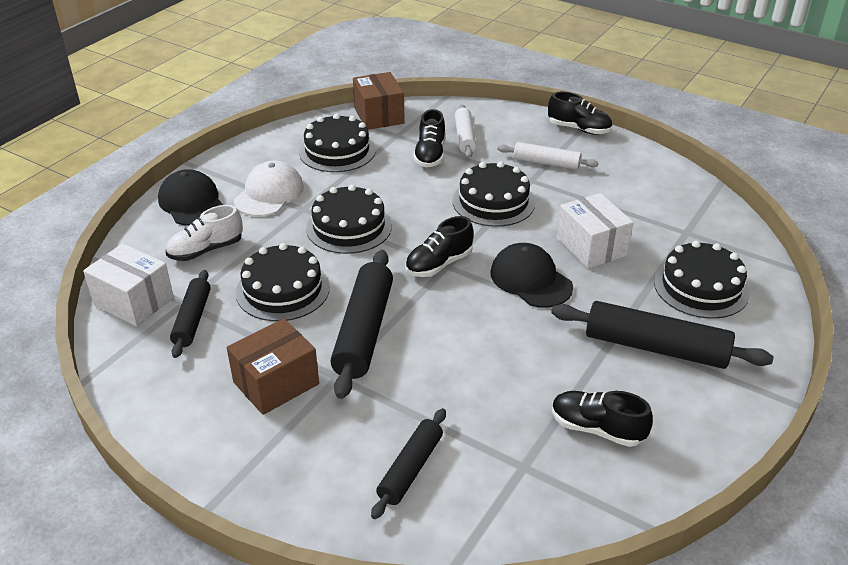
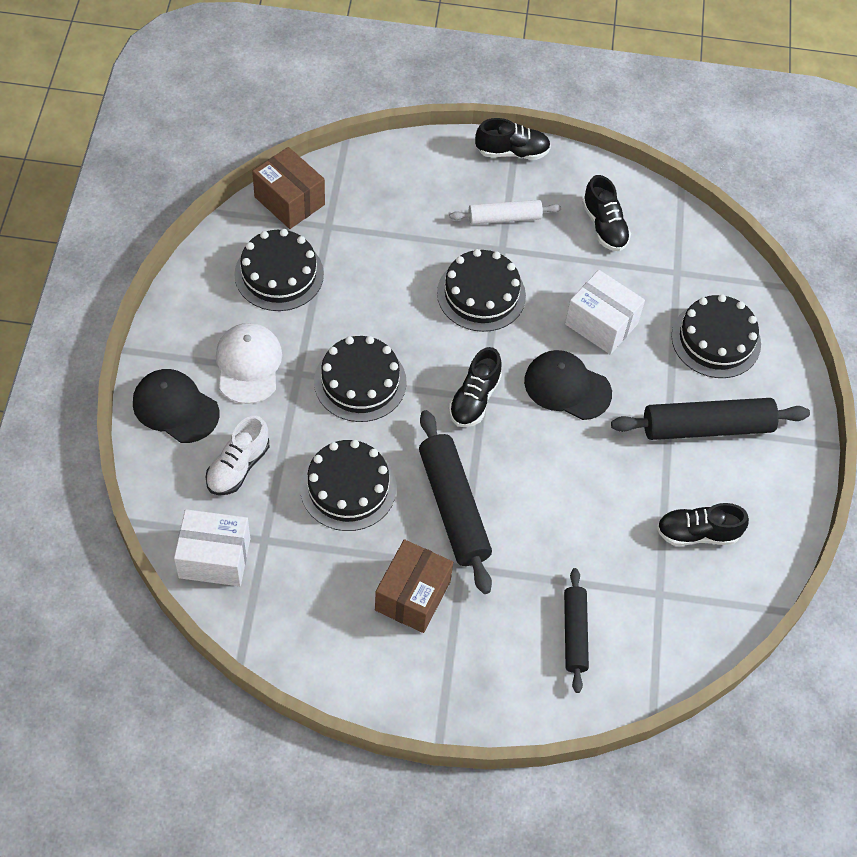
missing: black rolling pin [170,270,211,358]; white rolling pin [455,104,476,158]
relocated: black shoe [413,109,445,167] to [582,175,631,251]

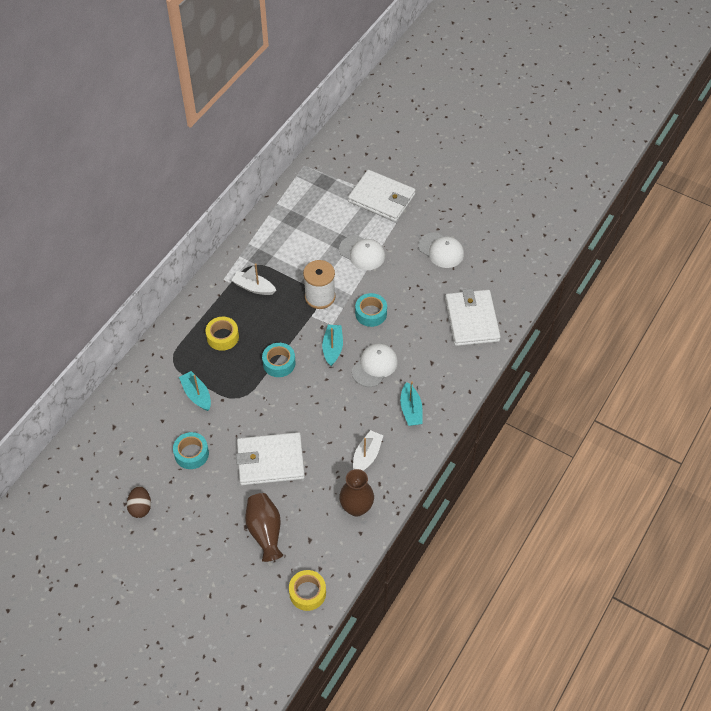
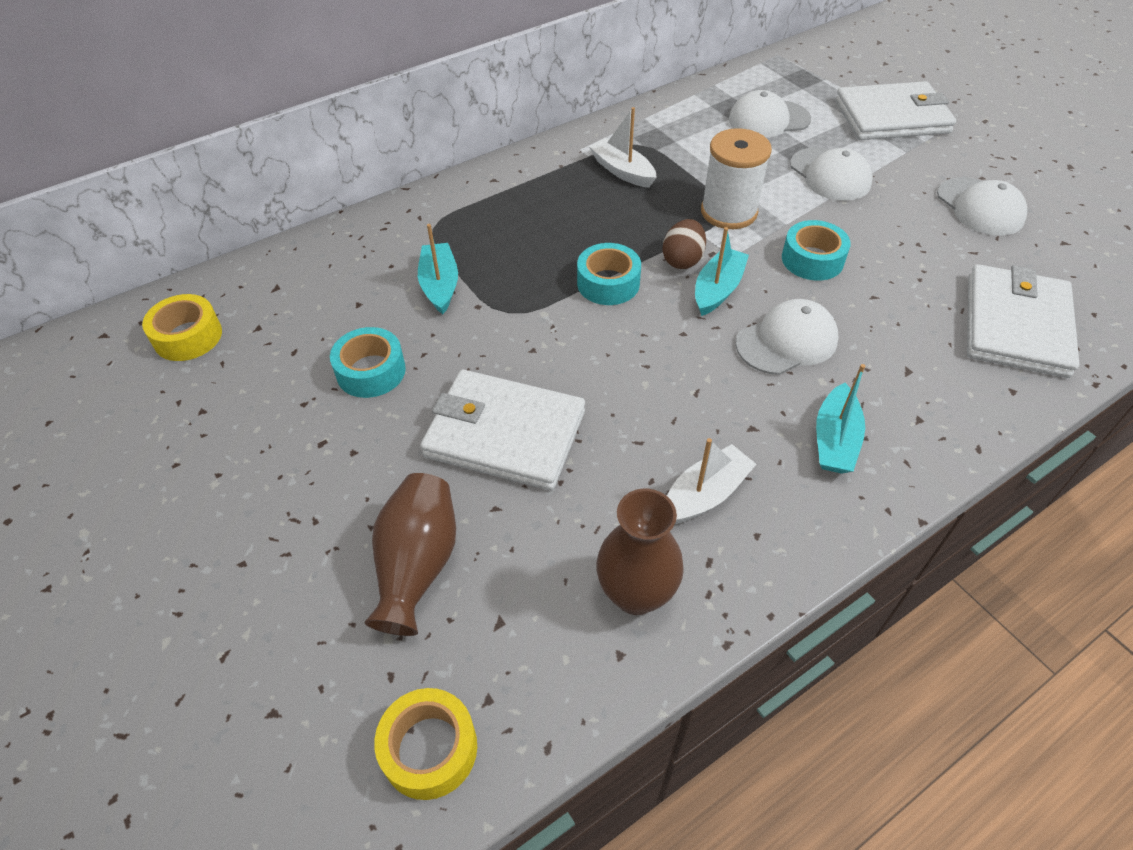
appeared: white cap [729,90,811,138]
relocated: brown egg [127,486,151,518] to [662,219,706,269]; yellow tape [206,317,239,351] to [142,294,222,361]
spun: white wallet [348,170,416,222] = [835,81,956,140] 60 degrees counterclockwise

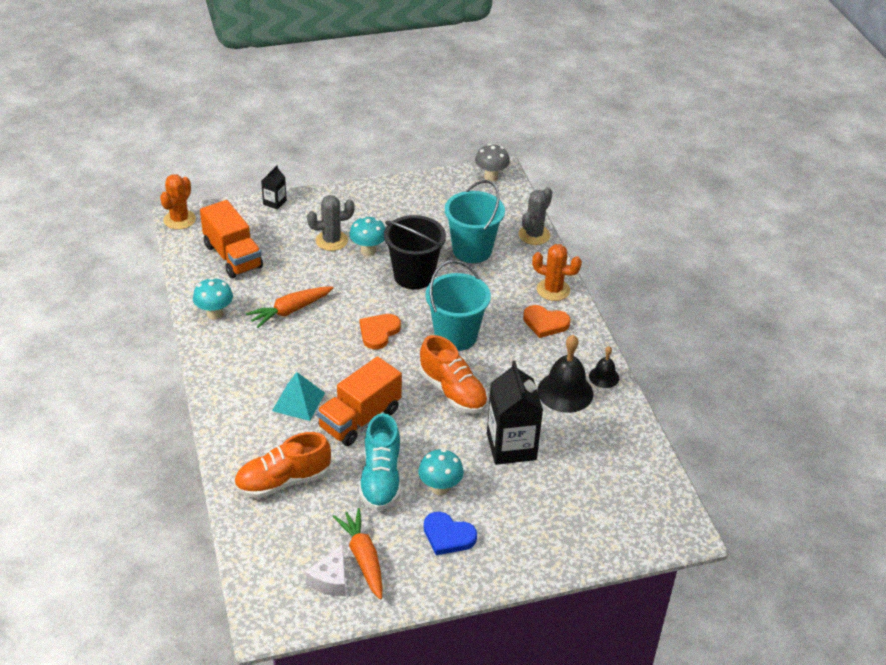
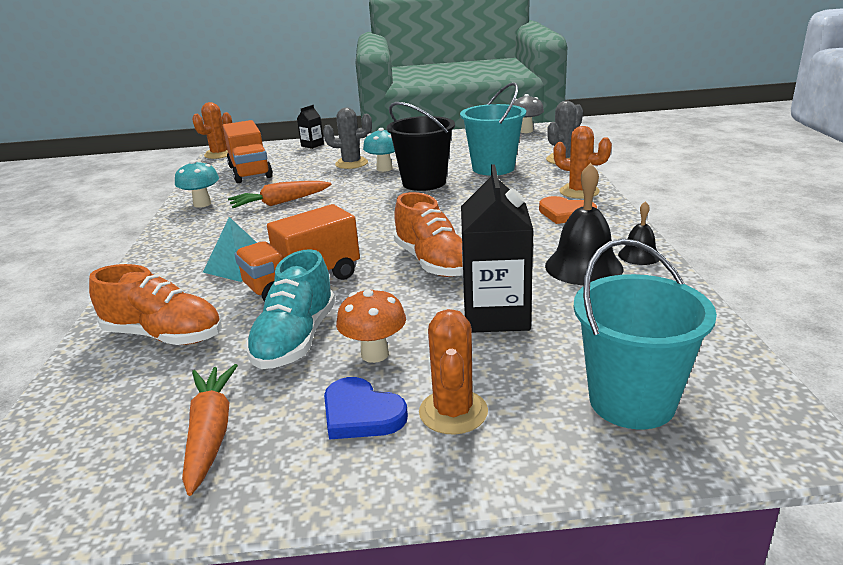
missing: white cheese [305,544,346,596]; orange heart [360,314,401,349]
appeared: orange cactus [419,309,488,435]
relocated: turquoise bucket [426,260,491,351] to [573,238,717,429]
colour: turquoise mushroom [418,449,464,495] to orange mushroom [336,288,406,363]
spun: orange shoe [234,432,331,498] = [89,264,222,345] 150 degrees counterclockwise

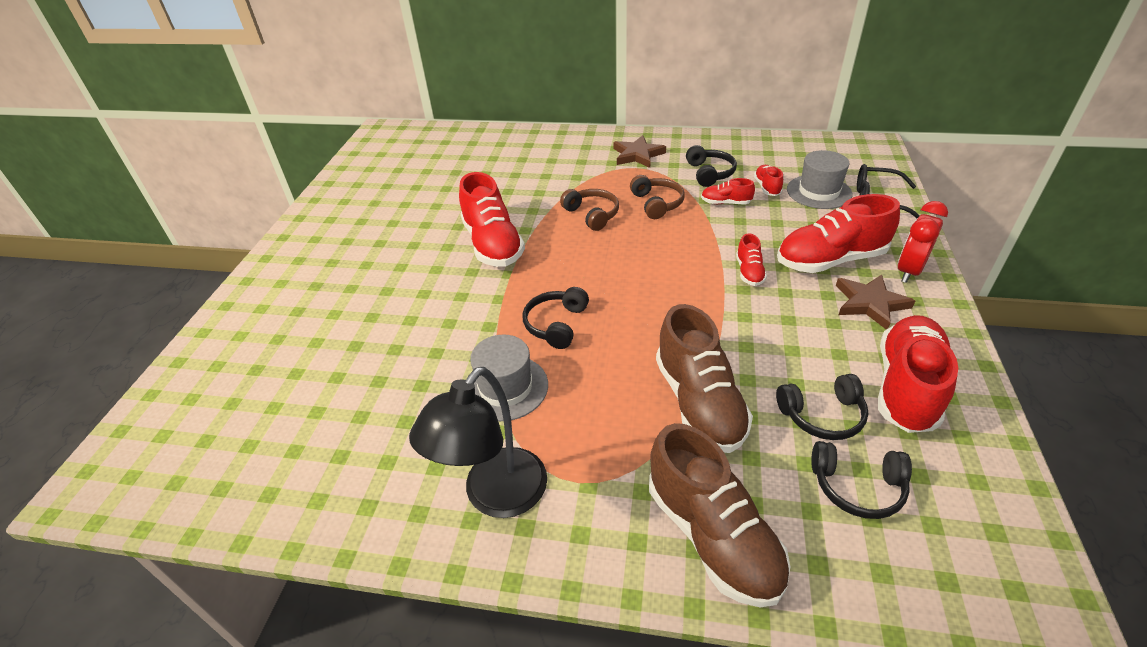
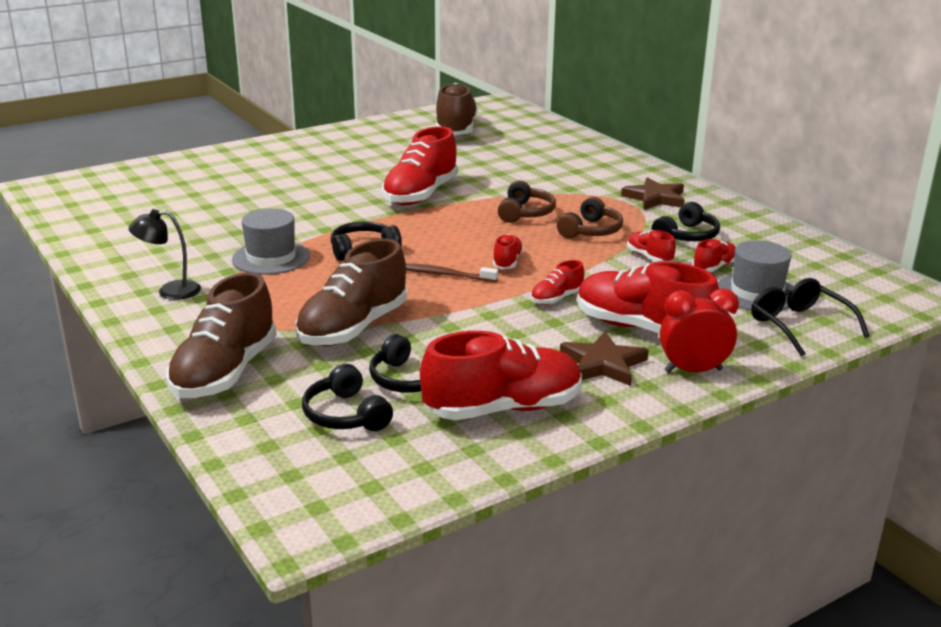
appeared: brown toothbrush [406,263,498,282]; brown shoe [436,83,478,135]; red shoe [493,234,524,269]
size: black lamp [409,367,547,518] = [128,209,201,300] x0.60

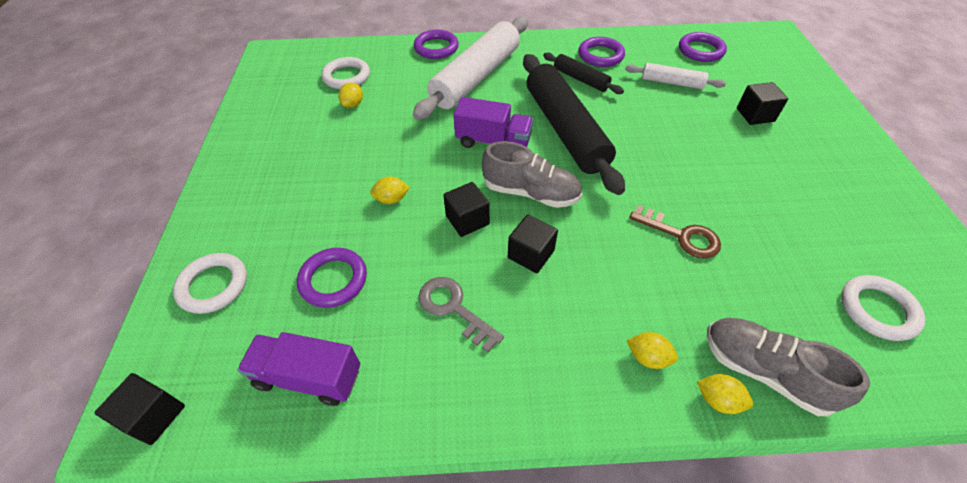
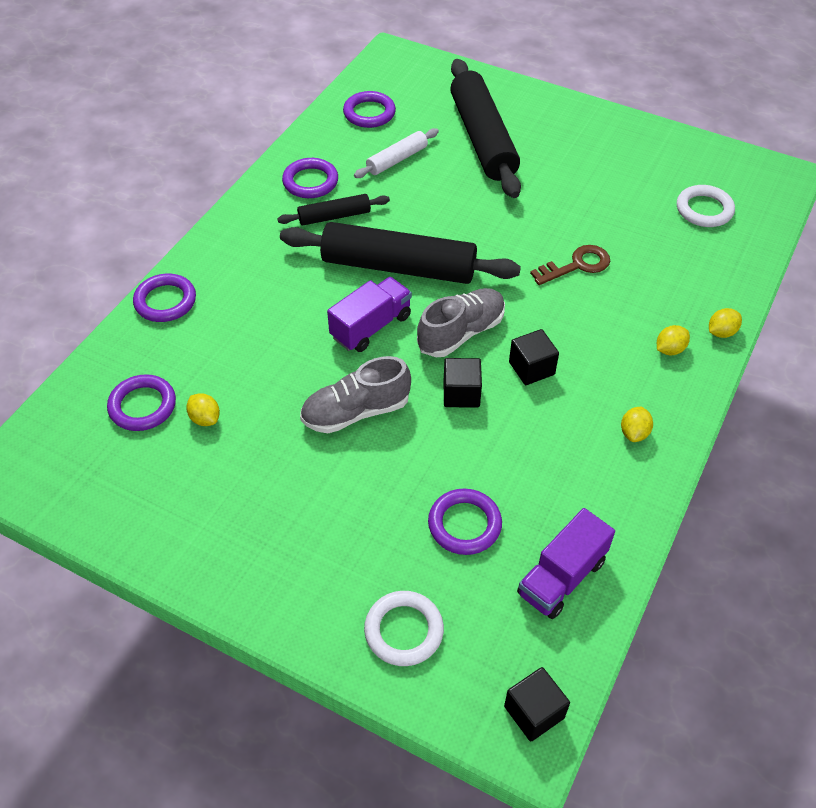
missing: white rolling pin [413,17,528,120]; grey key [419,277,504,352]
relocated: yellow lemon [370,177,410,204] to [621,407,653,442]; grey shoe [707,318,870,416] to [300,356,411,433]
exchanged: black cube [737,82,788,125] to black rolling pin [450,59,521,198]
colour: white ring [321,57,370,89] to purple ring [107,374,176,431]

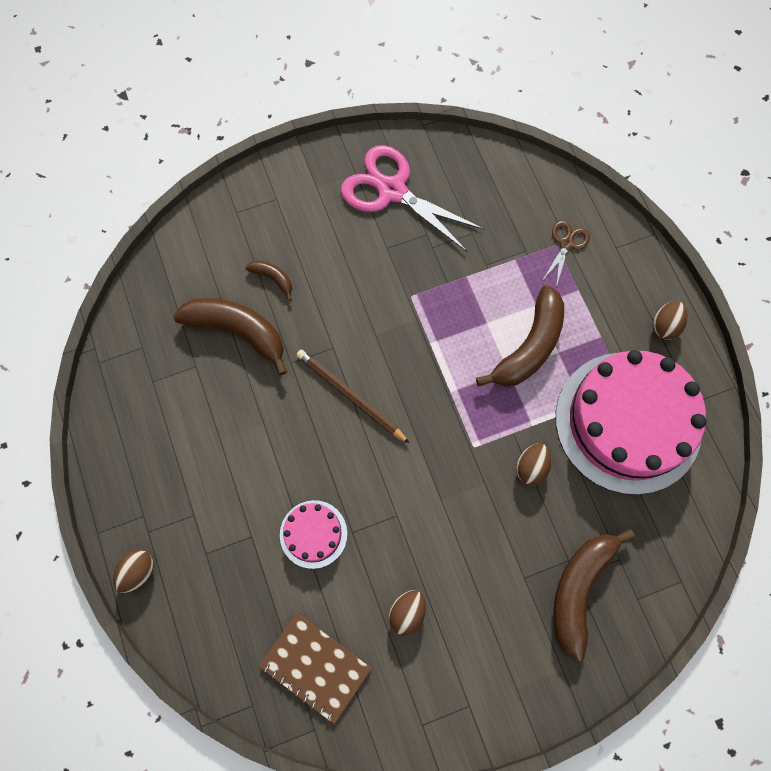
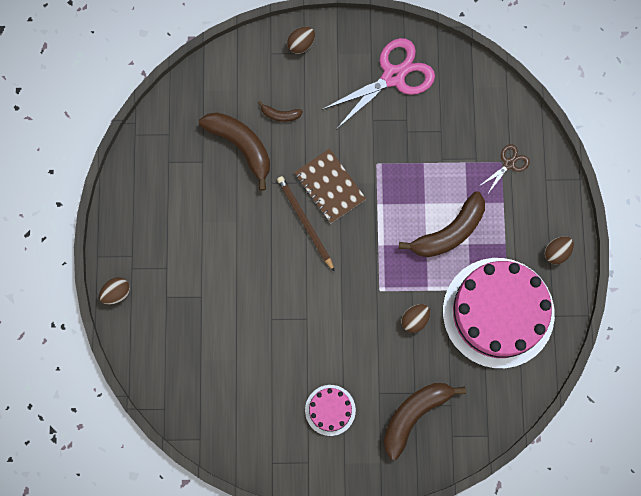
relocated: brown notebook [259,613,372,724] to [294,149,366,223]; pink cake [280,500,347,569] to [305,385,356,436]; brown egg [389,590,426,636] to [287,27,315,54]
spun: brown banana [245,261,292,301] = [258,101,303,122] 135 degrees clockwise; pink scissors [341,145,485,252] = [322,38,435,129] 90 degrees clockwise

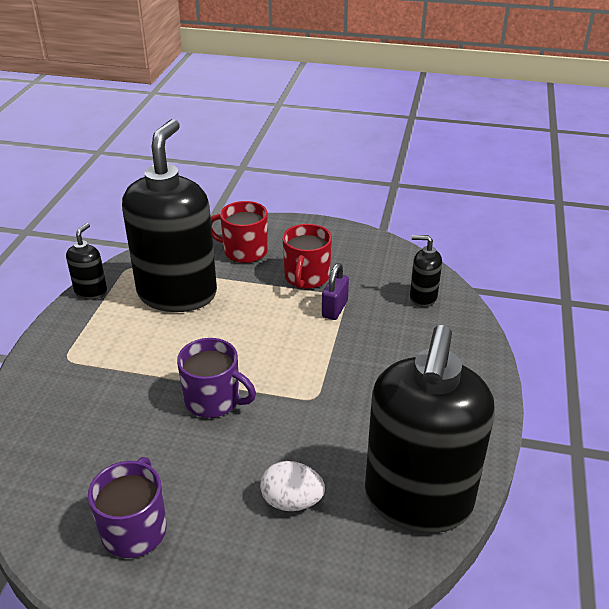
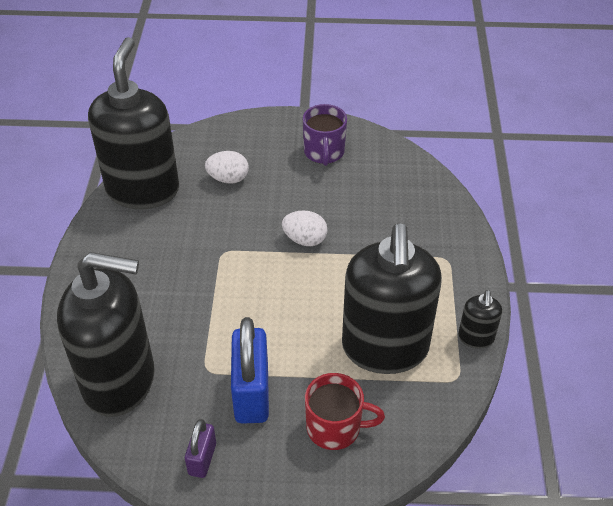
relocated: purple padlock [322,263,349,320] to [185,419,216,478]
exchanged: purple mug [177,338,256,418] to white egg [282,210,328,246]; red mug [282,224,332,289] to blue padlock [231,317,269,424]
size: black soap dispenser [410,235,442,307] = [57,252,155,417] x2.37

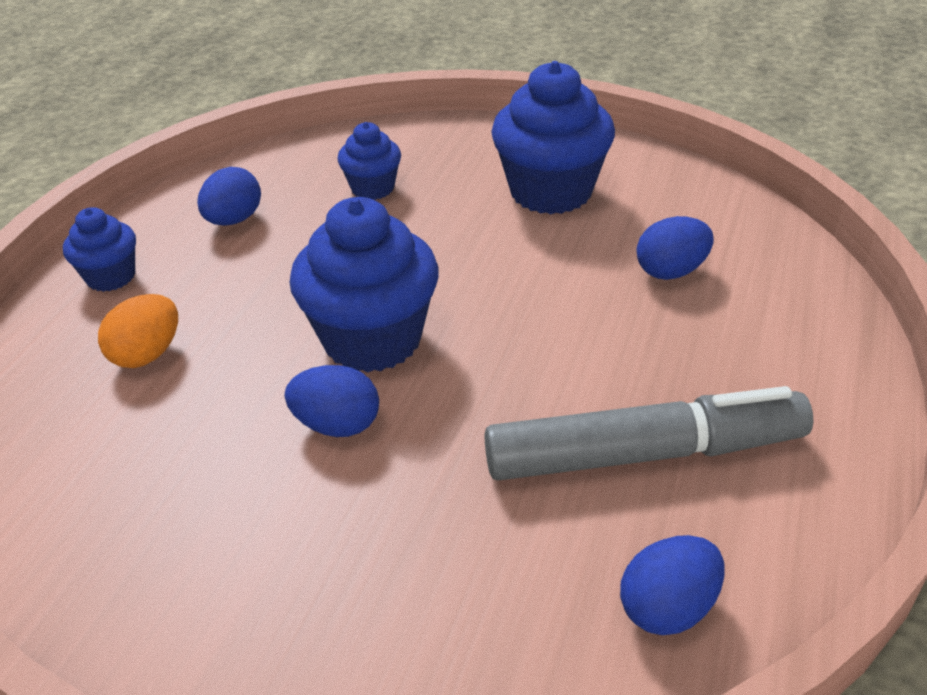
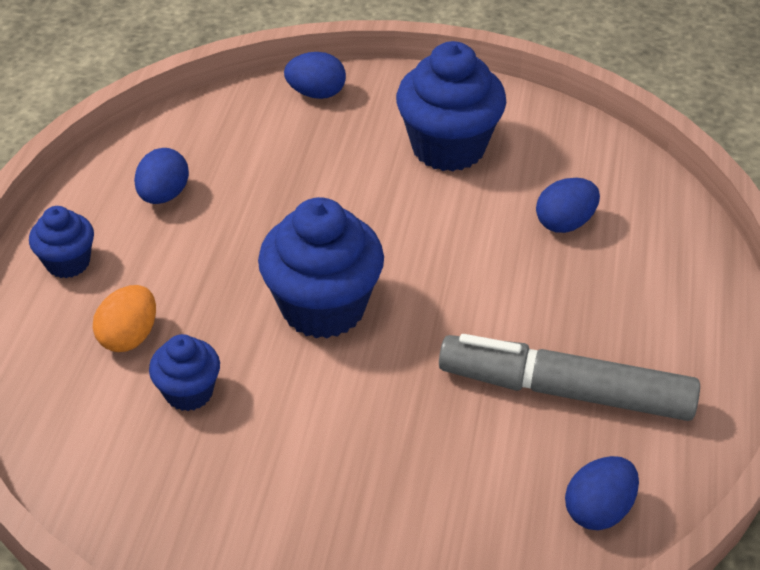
relocated: blue egg [285,365,379,437] to [284,52,346,99]; blue cupcake [338,122,401,200] to [149,334,220,411]
spun: grey marker [485,386,813,481] = [439,334,700,421] 150 degrees counterclockwise

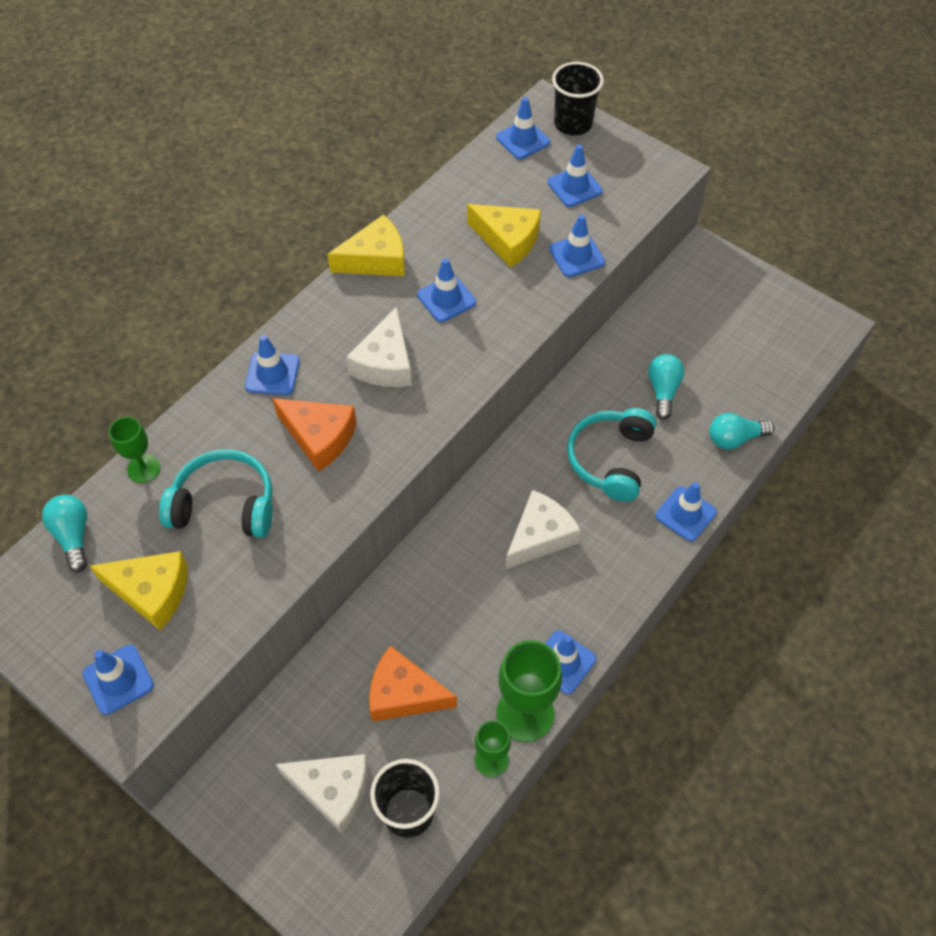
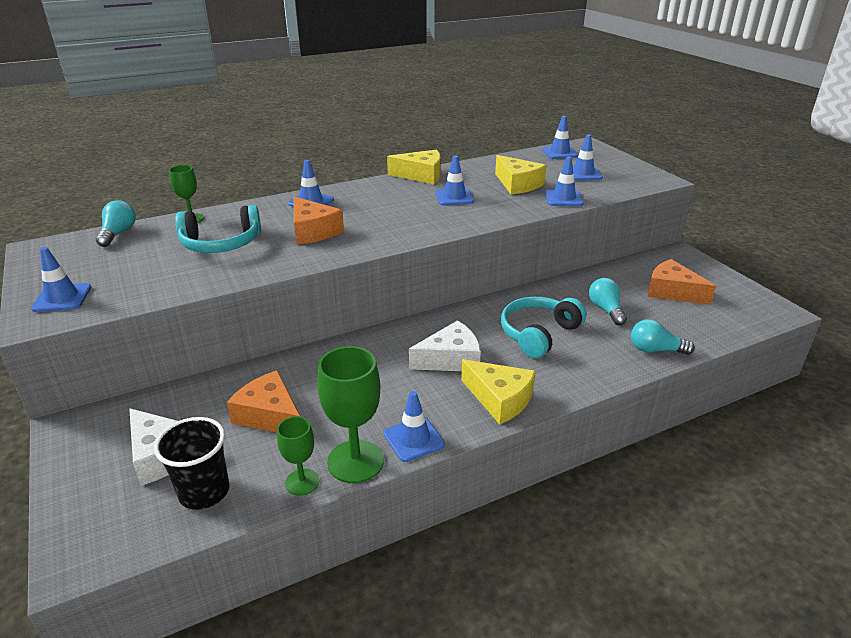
missing: white cheese [346,306,412,387]; black cup [552,62,604,136]; blue traffic cone [655,482,717,542]
appeared: orange cheese [647,259,716,305]
relocated: yellow cheese [90,551,188,631] to [461,359,535,424]
spun: turquoise headphones [159,450,273,538] = [175,205,261,253] 135 degrees clockwise; turquoise light bulb [648,354,684,420] = [589,278,627,325] 45 degrees counterclockwise

